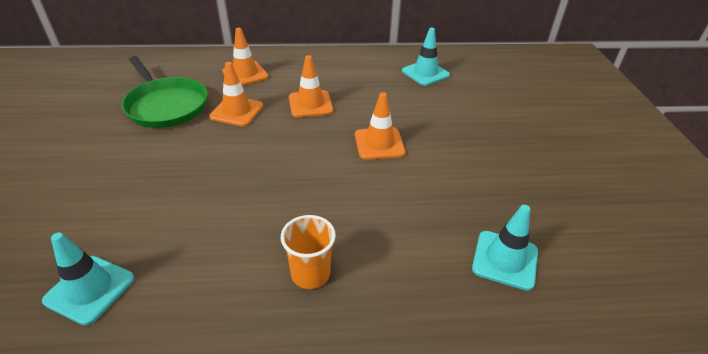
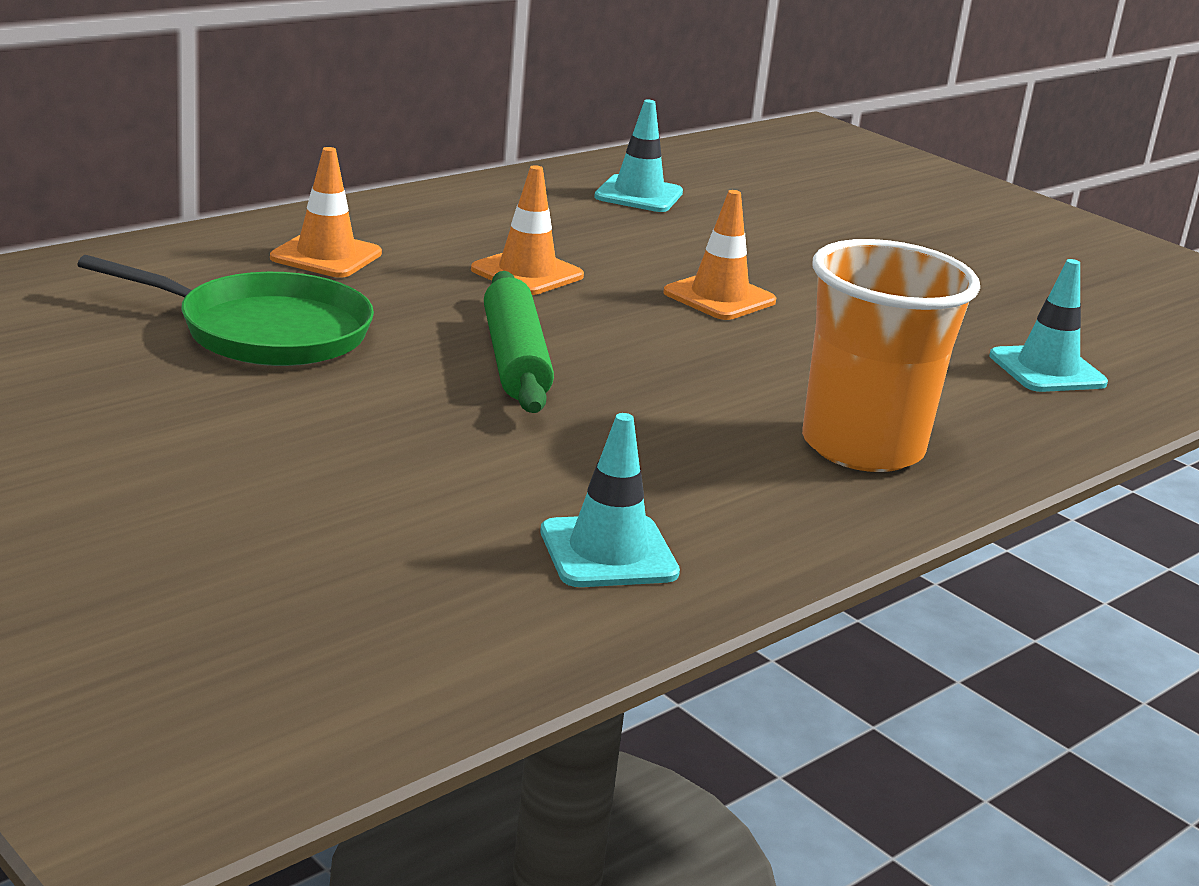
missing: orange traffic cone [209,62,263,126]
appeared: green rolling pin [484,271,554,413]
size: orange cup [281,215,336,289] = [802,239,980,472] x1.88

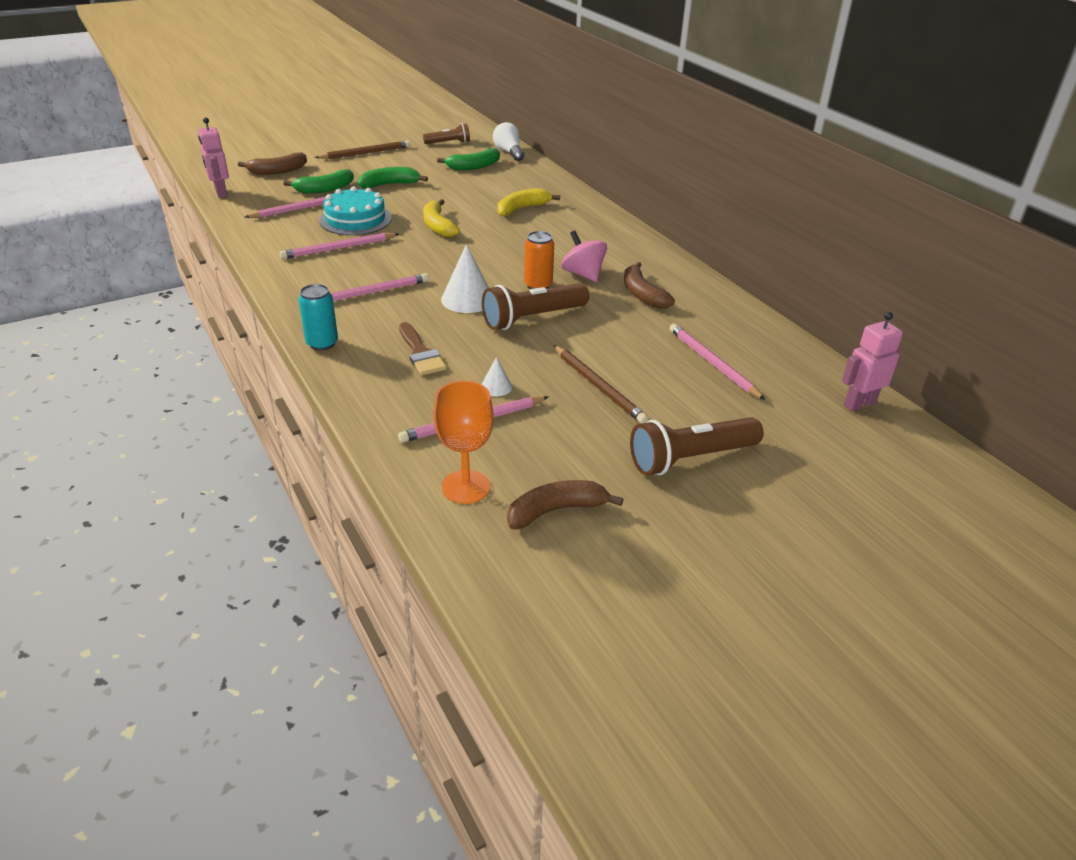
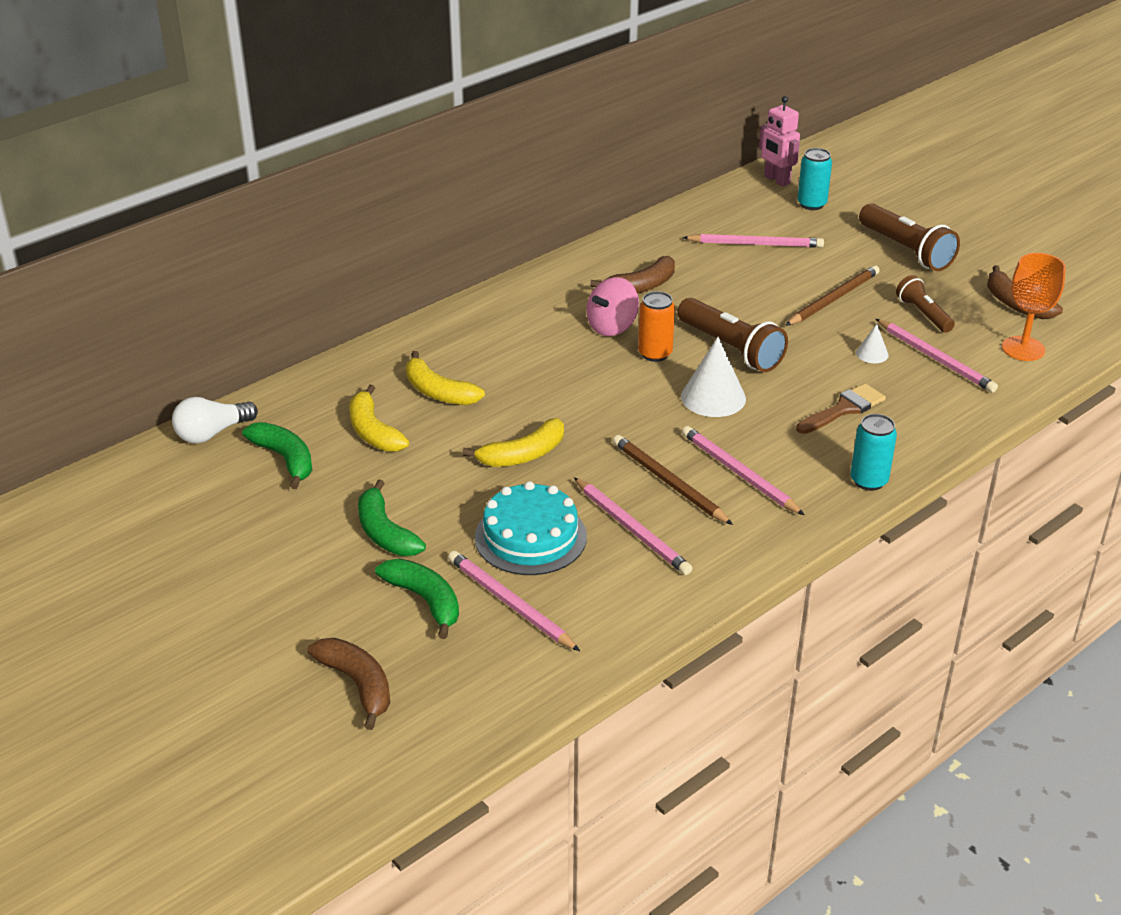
missing: pink robot [198,117,229,198]
appeared: yellow banana [349,385,409,452]; turquoise can [797,148,832,210]
relocated: brown pencil [315,140,410,159] to [613,435,733,525]; brown flashlight [423,123,470,144] to [896,275,955,333]
spun: pink pencil [669,324,765,400] = [682,234,824,248] 135 degrees counterclockwise

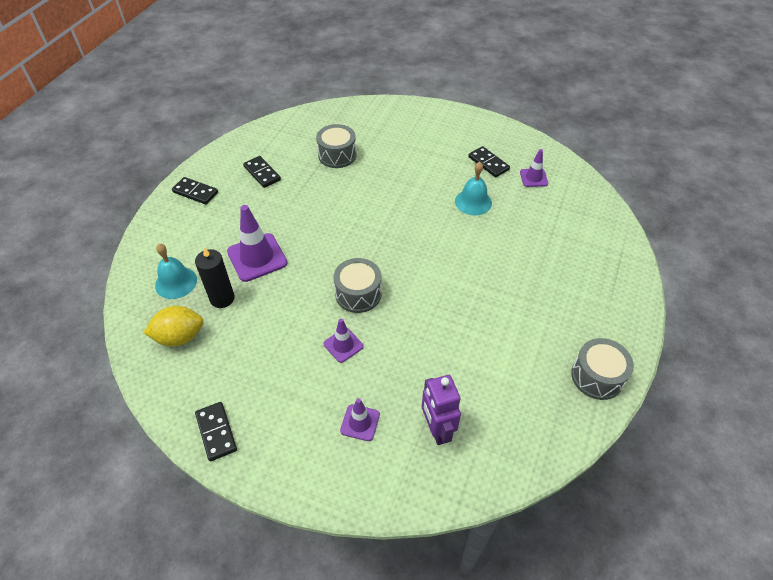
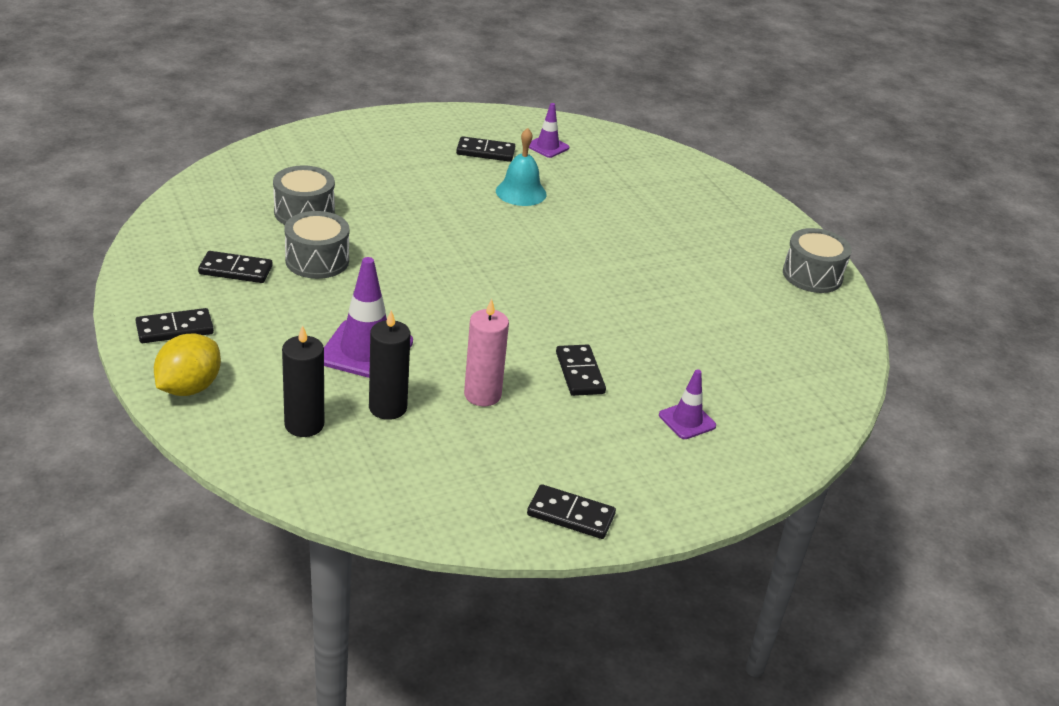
missing: purple robot [422,375,461,445]
appeared: pink candle [464,299,509,406]
relocated: yellow lemon [143,306,204,347] to [154,334,221,396]; grey drum [333,258,382,313] to [284,211,349,279]
exchanged: turquoise bell [155,244,197,299] to black candle [282,325,324,437]; purple traffic cone [324,319,364,363] to black domino [556,344,606,396]

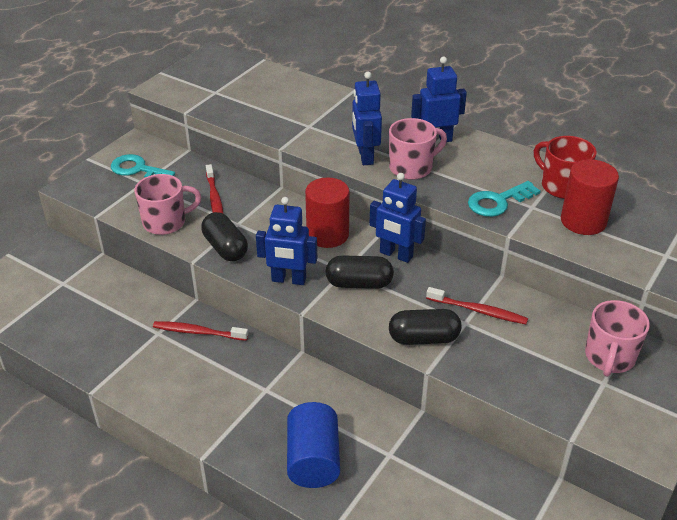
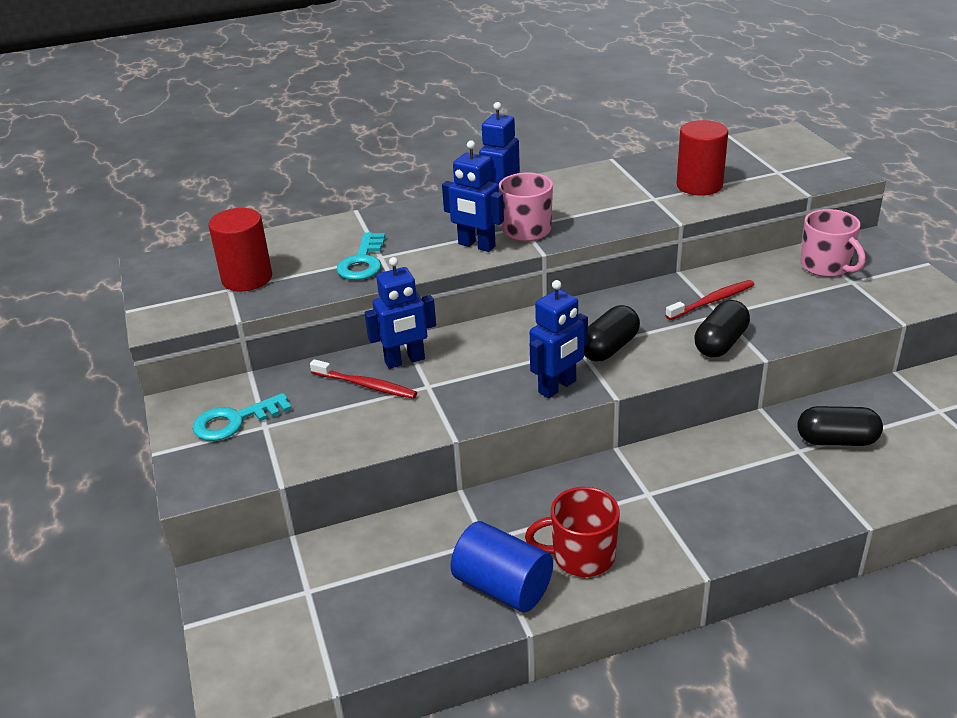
missing: pink mug [134,174,201,235]; red toothbrush [153,321,248,341]
relocated: black capsule [201,212,248,261] to [798,406,883,446]; blue cylinder [287,402,340,488] to [451,521,553,612]; red cylinder [305,178,349,248] to [208,208,272,292]; blue robot [369,173,426,263] to [365,257,436,369]; turquoise key [468,181,541,217] to [336,232,385,280]; red mug [534,136,597,199] to [525,487,620,577]

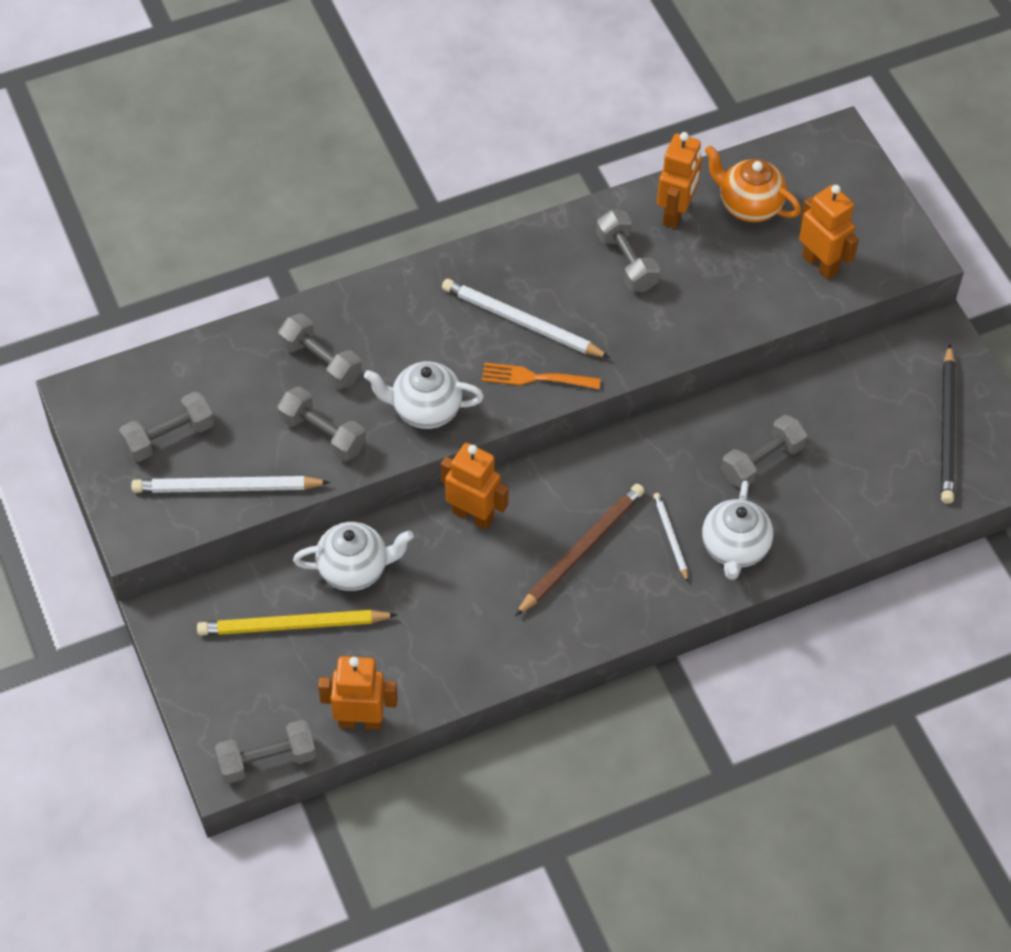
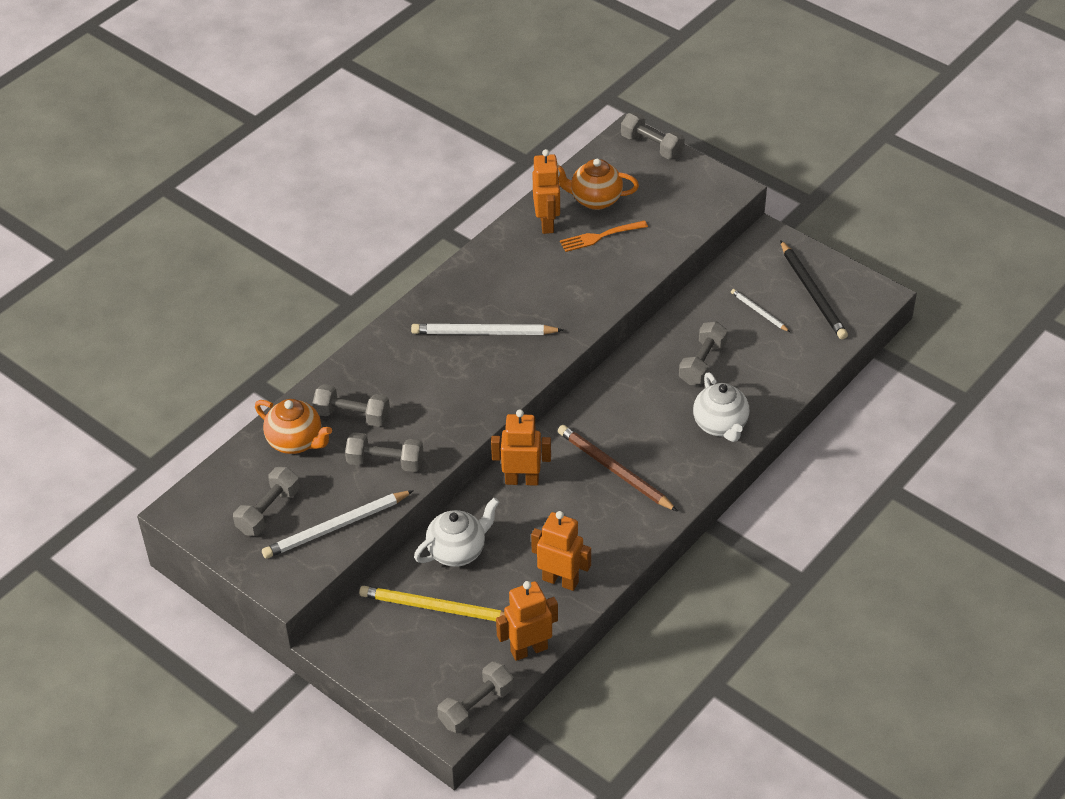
missing: white teapot [364,361,484,429]
appeared: orange teapot [255,399,332,454]
relocated: orange fork [482,363,601,389] to [560,220,648,252]; grey dumbbell [596,210,660,292] to [621,112,685,159]; white pencil [653,493,688,582] to [731,289,790,332]; orange robot [799,185,859,280] to [531,511,591,591]
spun: yellow pencil [197,610,397,636] = [359,586,504,621] 45 degrees clockwise; brown pencil [515,484,644,616] = [558,425,678,512] 60 degrees counterclockwise

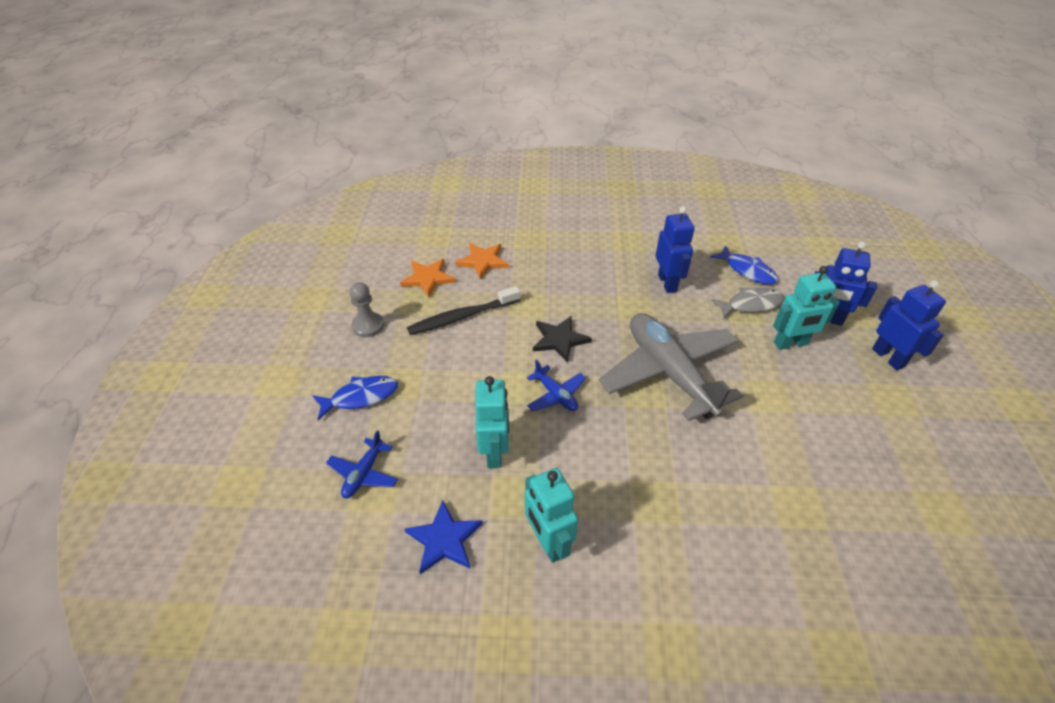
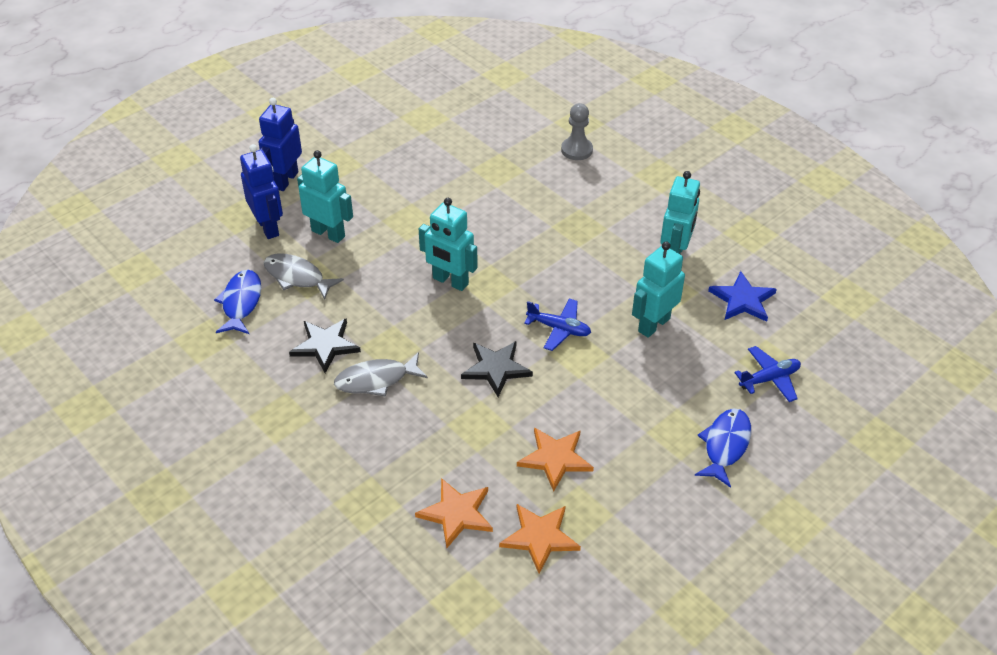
appeared: grey fish [334,352,428,397]
relocated: grey pawn [350,282,384,337] to [561,103,593,160]
exchanged: black toothbrush [407,286,521,335] to orange star [517,427,594,492]; grey plane [599,313,743,421] to turquoise robot [419,198,478,291]; blue robot [656,206,694,293] to black star [289,318,361,373]
spun: blue fish [313,376,398,420] = [695,409,751,488] 90 degrees clockwise; blue plane [527,360,586,411] = [524,299,591,351] 105 degrees clockwise

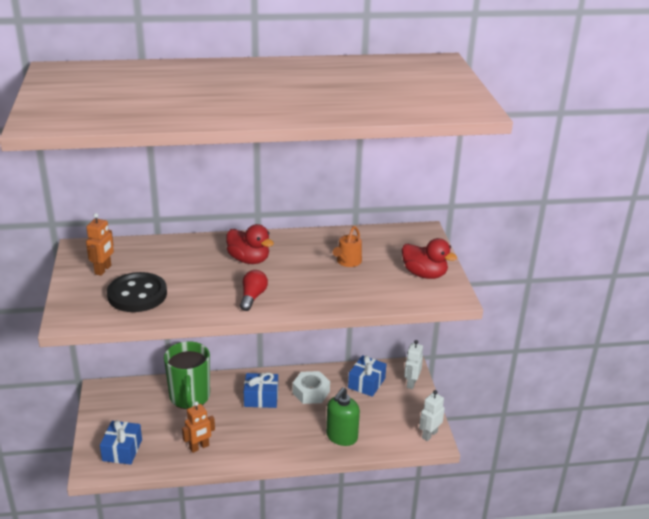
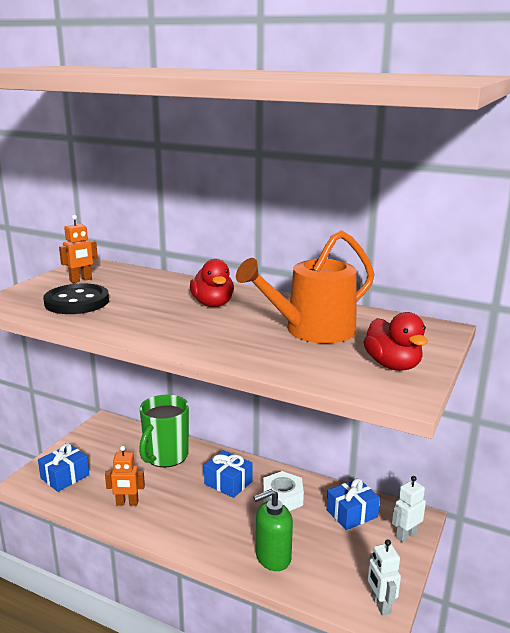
missing: red light bulb [240,270,268,311]
spun: white robot [419,390,445,441] = [368,539,401,615] 90 degrees counterclockwise
size: orange watering can [333,226,362,267] = [236,230,375,343] x2.15

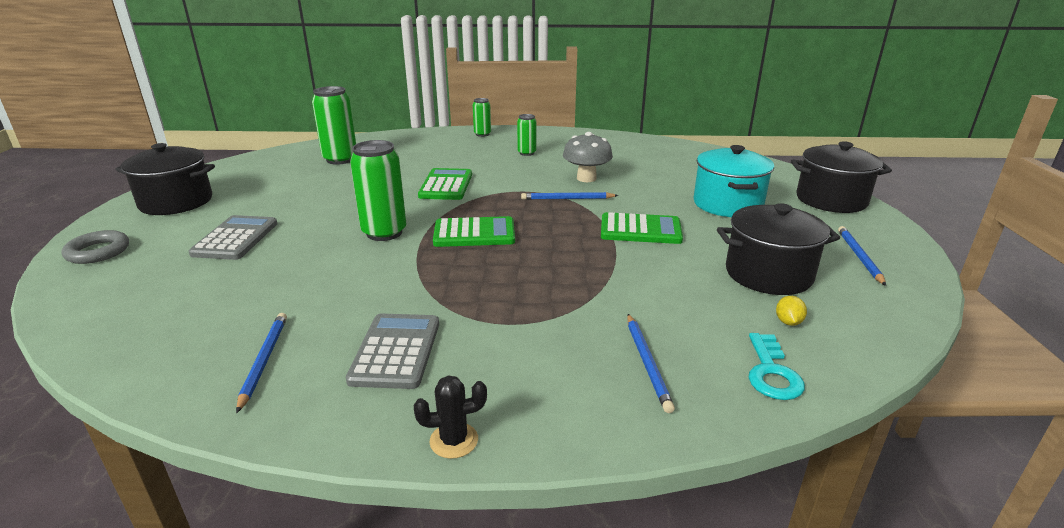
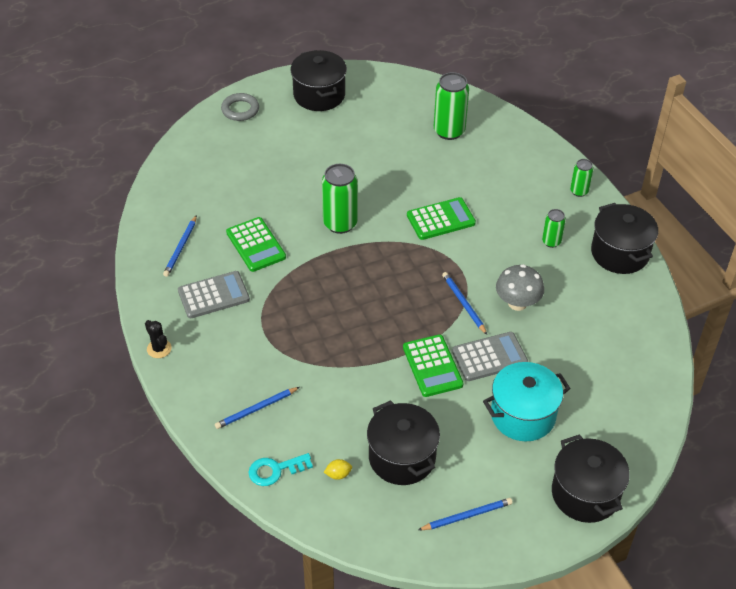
appeared: black pot [591,203,658,274]
relocated: grey calculator [189,215,277,260] to [452,332,528,381]; green calculator [433,216,515,247] to [226,217,286,272]
spun: blue pencil [236,313,287,413] = [163,215,197,277] 135 degrees clockwise

